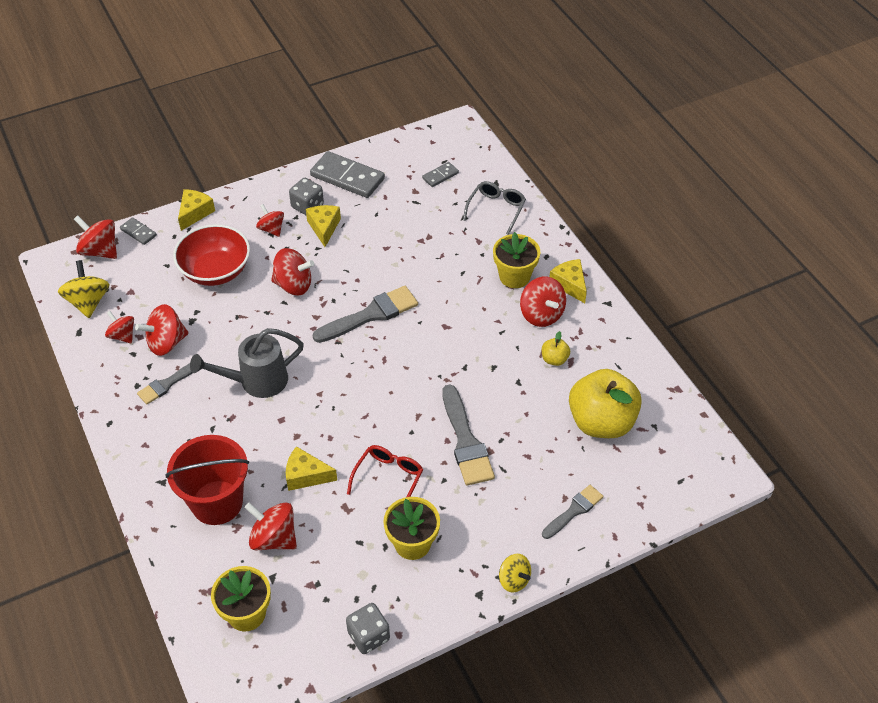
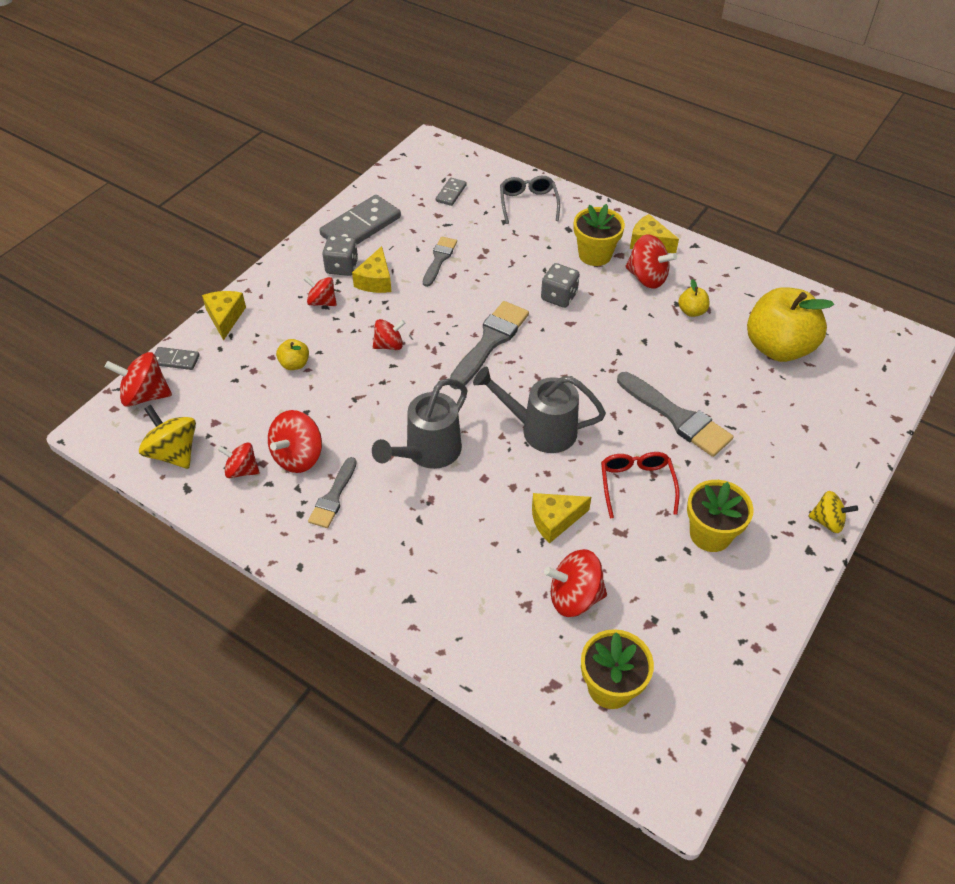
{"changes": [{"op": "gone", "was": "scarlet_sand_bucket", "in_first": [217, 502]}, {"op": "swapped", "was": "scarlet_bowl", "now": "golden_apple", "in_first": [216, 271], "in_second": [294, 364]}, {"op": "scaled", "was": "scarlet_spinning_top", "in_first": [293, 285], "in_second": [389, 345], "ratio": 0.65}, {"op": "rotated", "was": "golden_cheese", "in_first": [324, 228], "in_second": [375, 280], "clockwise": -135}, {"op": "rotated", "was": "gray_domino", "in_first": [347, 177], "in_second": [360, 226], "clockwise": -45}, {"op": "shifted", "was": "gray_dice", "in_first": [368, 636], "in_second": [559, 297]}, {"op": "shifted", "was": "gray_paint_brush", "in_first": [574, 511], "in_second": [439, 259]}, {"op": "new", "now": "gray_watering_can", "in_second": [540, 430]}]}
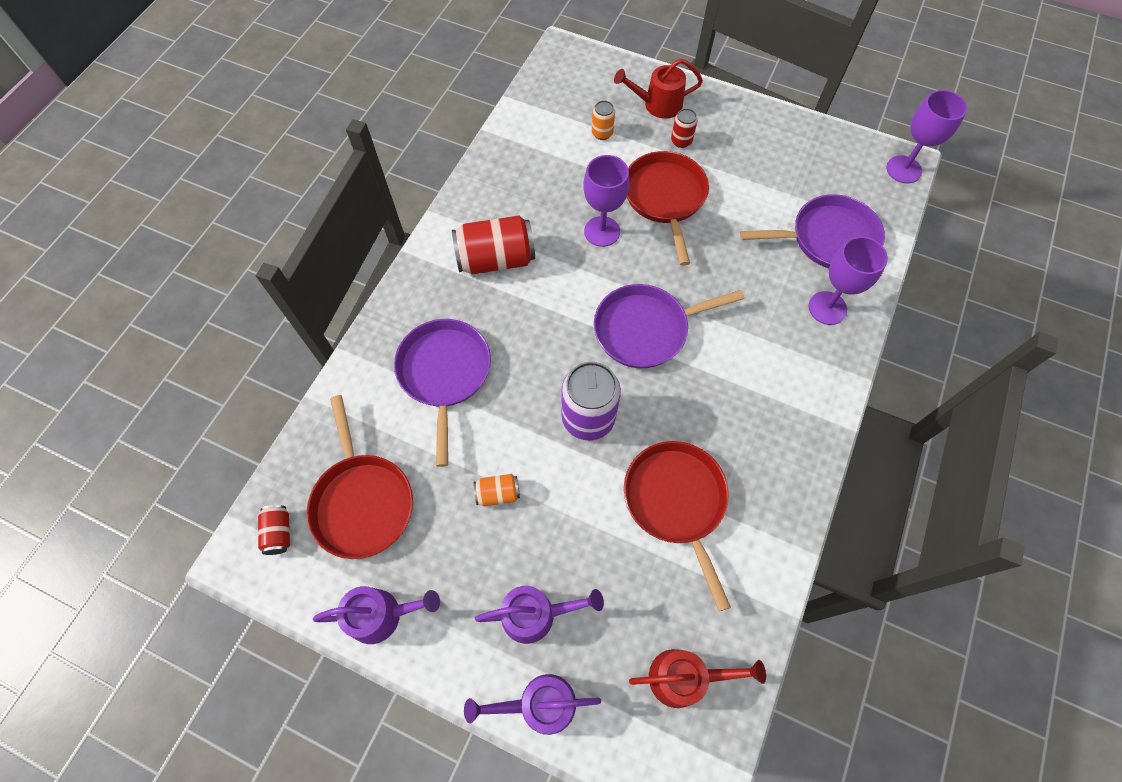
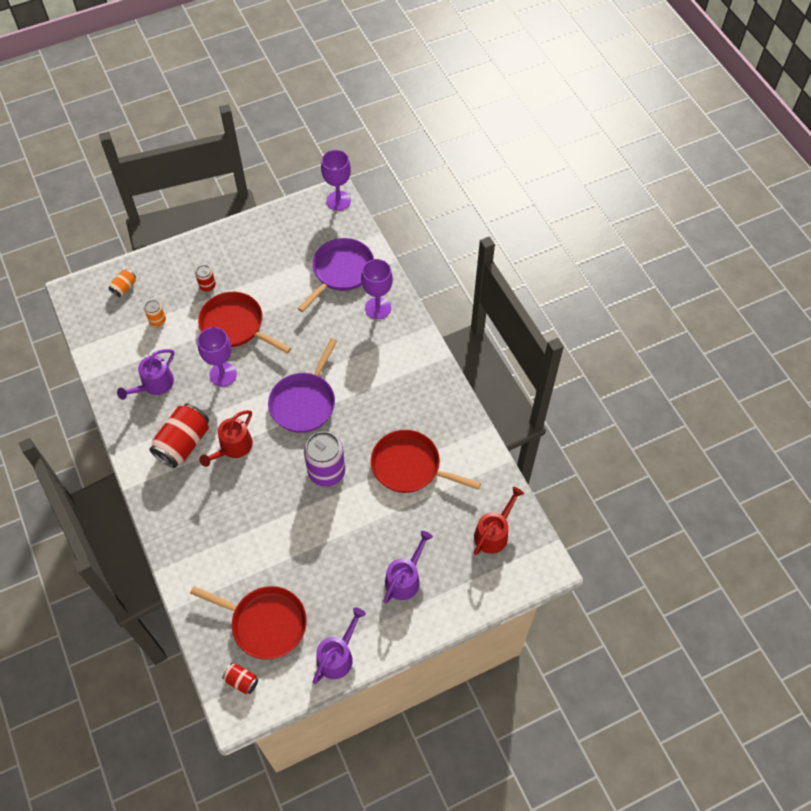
{"changes": [{"op": "gone", "was": "violet_skillet", "in_first": [444, 374]}, {"op": "shifted", "was": "violet_watering_can", "in_first": [539, 704], "in_second": [154, 384]}, {"op": "shifted", "was": "bright_orange_can", "in_first": [498, 493], "in_second": [124, 287]}, {"op": "shifted", "was": "scarlet_watering_can", "in_first": [658, 105], "in_second": [233, 447]}]}
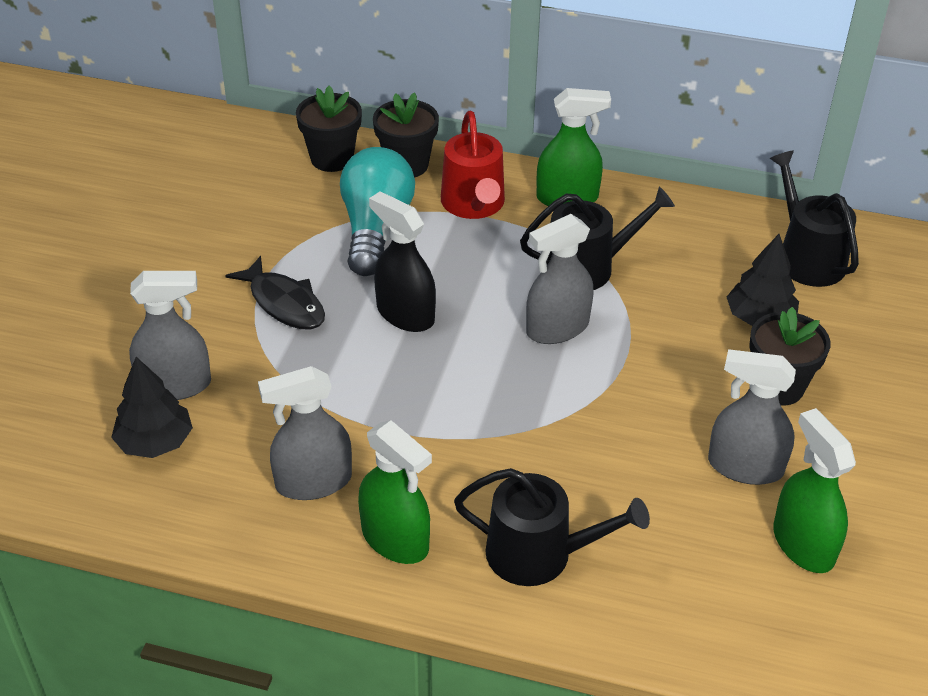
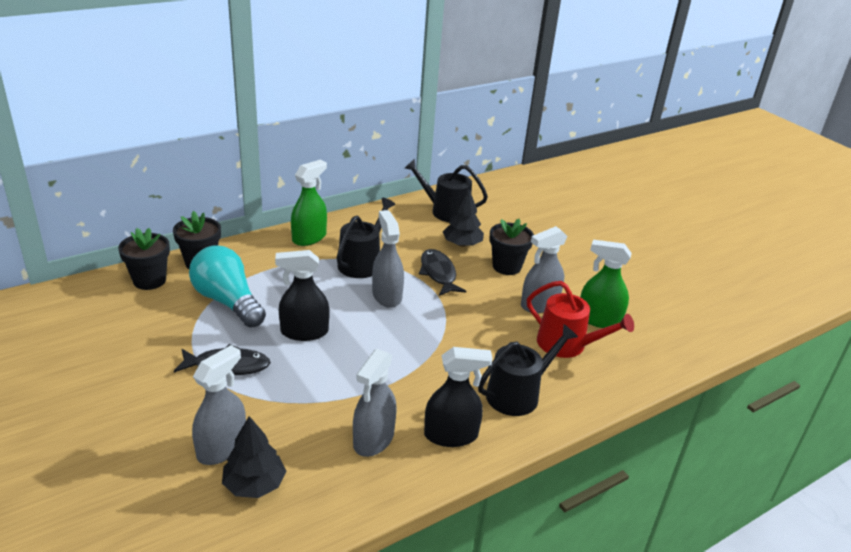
{"changes": [{"op": "repainted", "was": "green_sprayer", "now": "ebony_sprayer", "in_first": [395, 539], "in_second": [451, 435]}, {"op": "shifted", "was": "scarlet_watering_can", "in_first": [474, 204], "in_second": [567, 344]}, {"op": "rotated", "was": "gray_sprayer", "in_first": [557, 328], "in_second": [386, 295], "clockwise": 150}, {"op": "new", "now": "ebony_toy_fish", "in_second": [438, 273]}]}
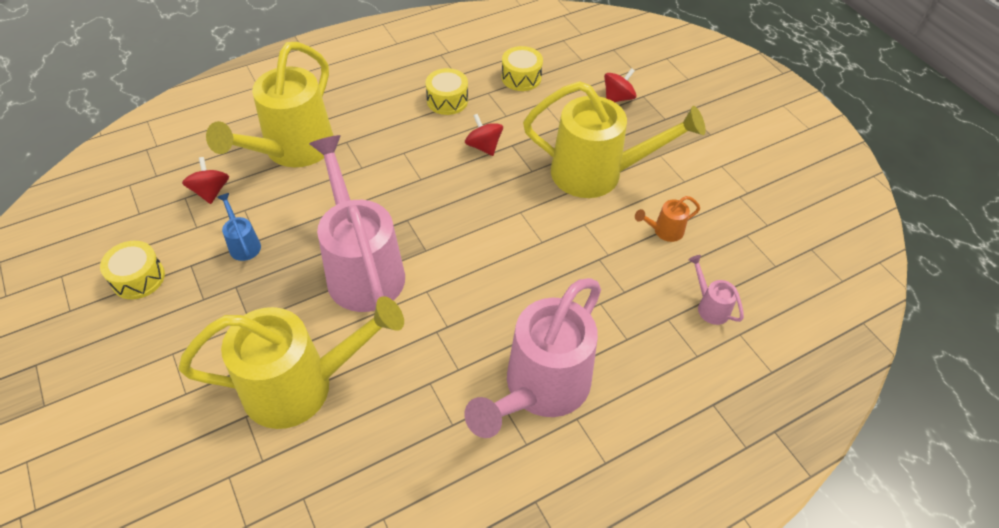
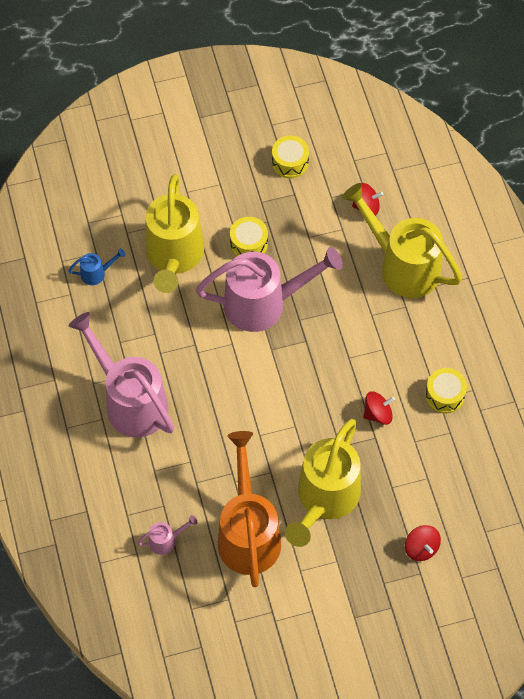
{"changes": [{"op": "shifted", "was": "blue_watering_can", "in_first": [243, 244], "in_second": [97, 273]}, {"op": "shifted", "was": "golden_toy_drum", "in_first": [521, 77], "in_second": [249, 244]}, {"op": "scaled", "was": "bright_orange_watering_can", "in_first": [664, 231], "in_second": [248, 533], "ratio": 2.45}]}
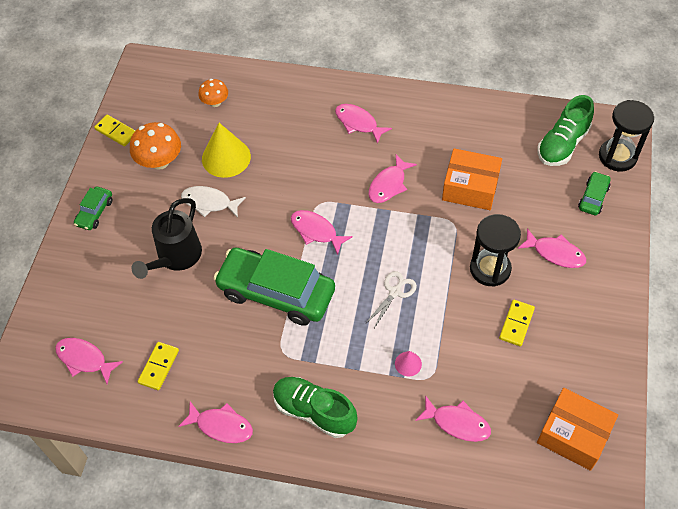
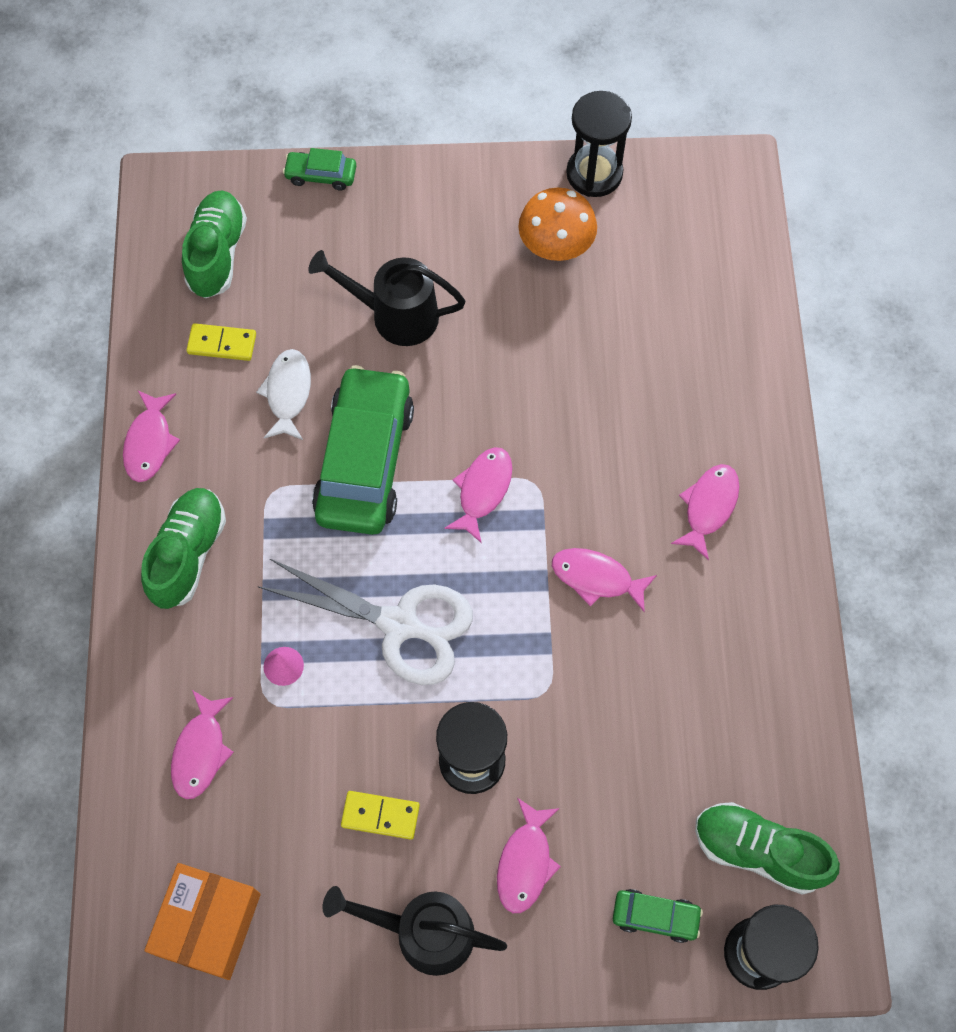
{"changes": [{"op": "swapped", "was": "rose-pink_toy_fish", "now": "green_lace-up_shoe", "in_first": [84, 359], "in_second": [217, 254]}, {"op": "shifted", "was": "green_car", "in_first": [95, 212], "in_second": [321, 175]}, {"op": "swapped", "was": "golden_domino", "now": "ebony_sandglass", "in_first": [116, 132], "in_second": [594, 174]}, {"op": "shifted", "was": "white_toy_fish", "in_first": [209, 203], "in_second": [288, 393]}, {"op": "gone", "was": "bright_orange_mushroom", "in_first": [215, 102]}, {"op": "gone", "was": "golden_cone", "in_first": [226, 157]}, {"op": "scaled", "was": "white_shears", "in_first": [395, 292], "in_second": [400, 624], "ratio": 2.05}, {"op": "gone", "was": "bright_orange_box", "in_first": [470, 187]}, {"op": "new", "now": "ebony_watering_can", "in_second": [423, 932]}]}
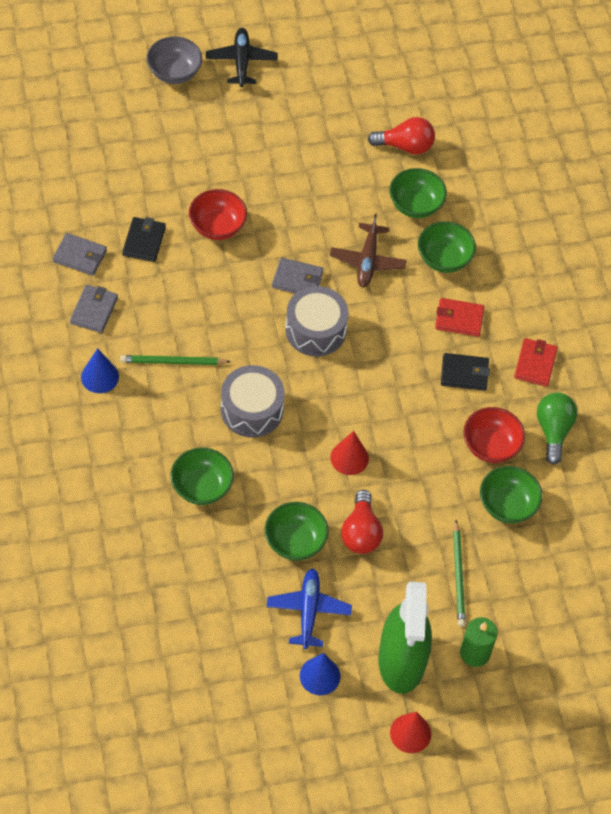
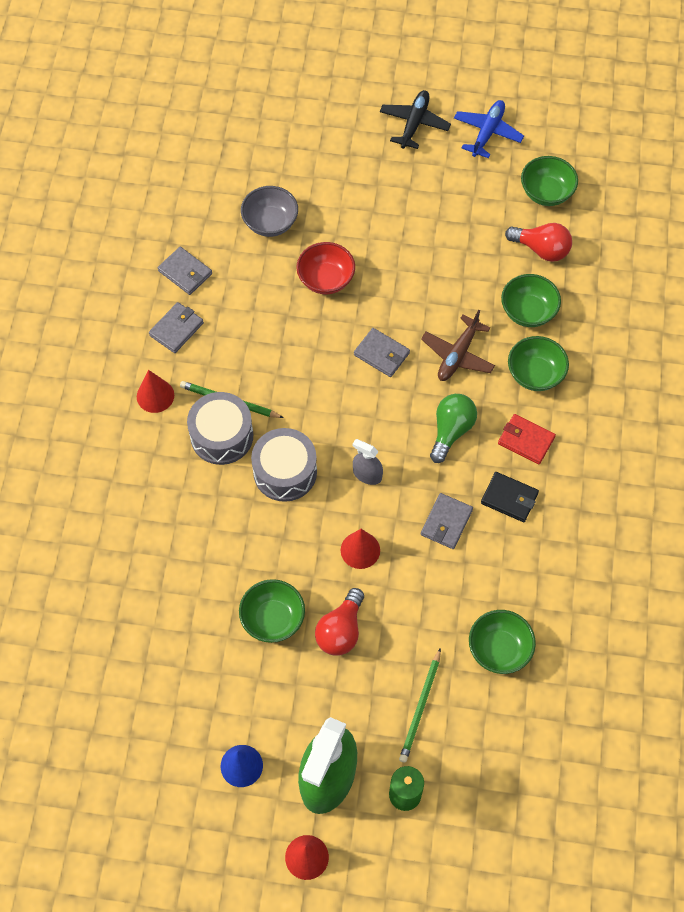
{"changes": [{"op": "repainted", "was": "blue_cone", "now": "scarlet_cone", "in_first": [100, 377], "in_second": [155, 396]}, {"op": "gone", "was": "ebony_card_wallet", "in_first": [144, 241]}, {"op": "shifted", "was": "gray_bowl", "in_first": [174, 72], "in_second": [270, 223]}, {"op": "shifted", "was": "green_bowl", "in_first": [201, 487], "in_second": [546, 193]}, {"op": "shifted", "was": "blue_toy_plane", "in_first": [308, 611], "in_second": [487, 132]}, {"op": "shifted", "was": "gray_toy_drum", "in_first": [315, 330], "in_second": [222, 436]}, {"op": "gone", "was": "scarlet_bowl", "in_first": [490, 446]}, {"op": "gone", "was": "scarlet_card_wallet", "in_first": [535, 364]}, {"op": "shifted", "was": "green_lightbulb", "in_first": [553, 431], "in_second": [451, 431]}, {"op": "new", "now": "gray_sprayer", "in_second": [367, 475]}, {"op": "new", "now": "gray_card_wallet", "in_second": [446, 522]}]}
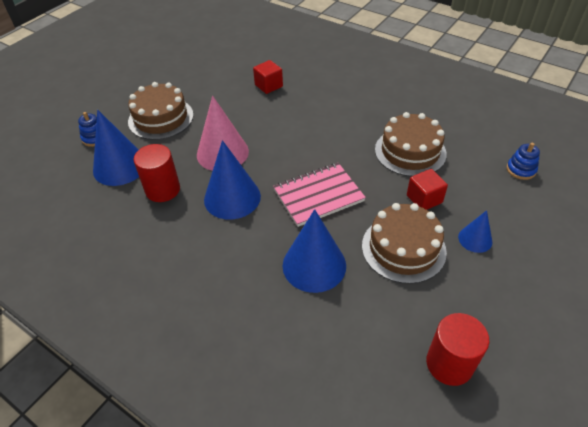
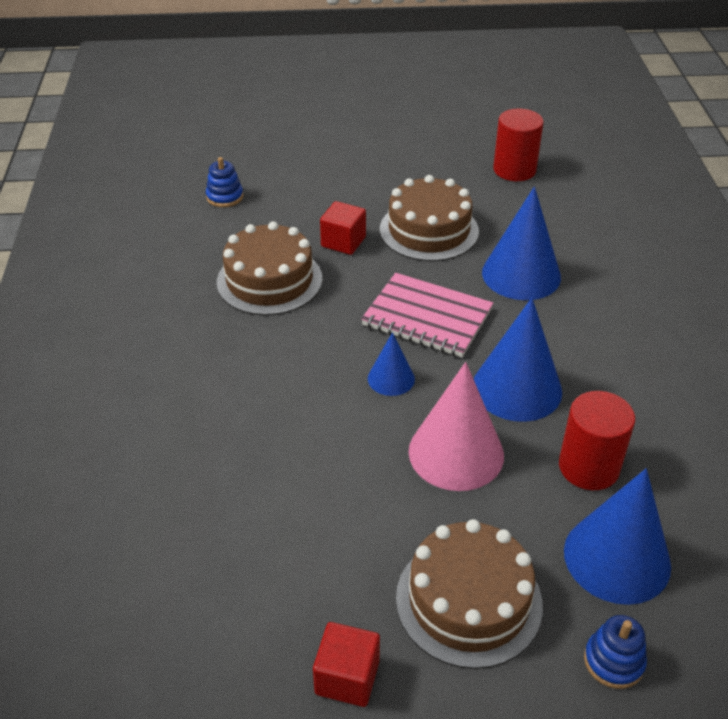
{"changes": [{"op": "shifted", "was": "scarlet_cube", "in_first": [268, 86], "in_second": [347, 677]}, {"op": "shifted", "was": "blue_cone", "in_first": [475, 239], "in_second": [391, 378]}]}
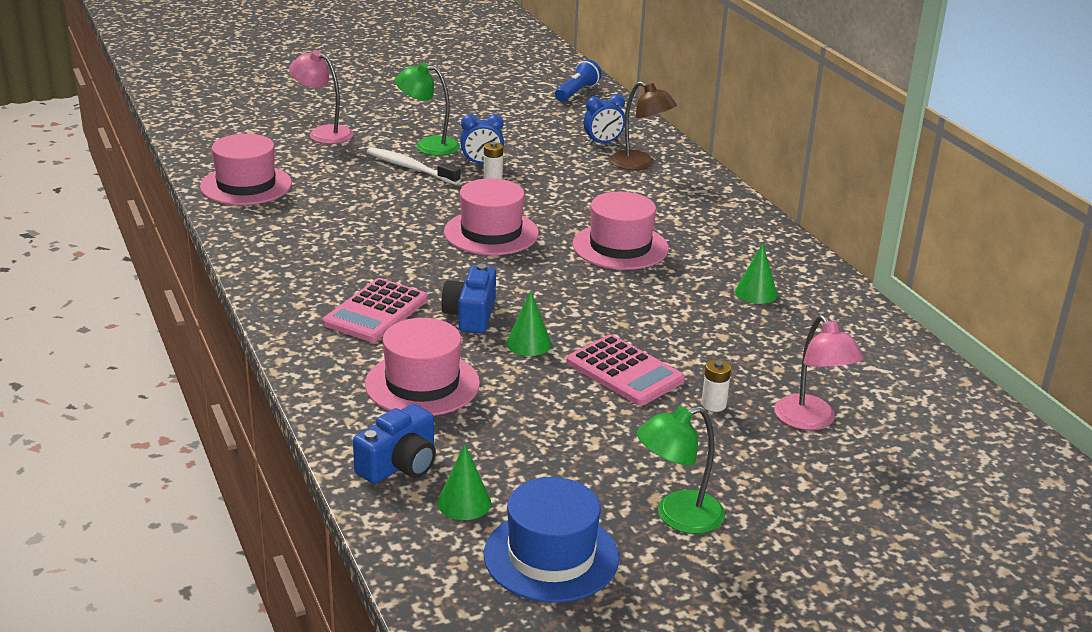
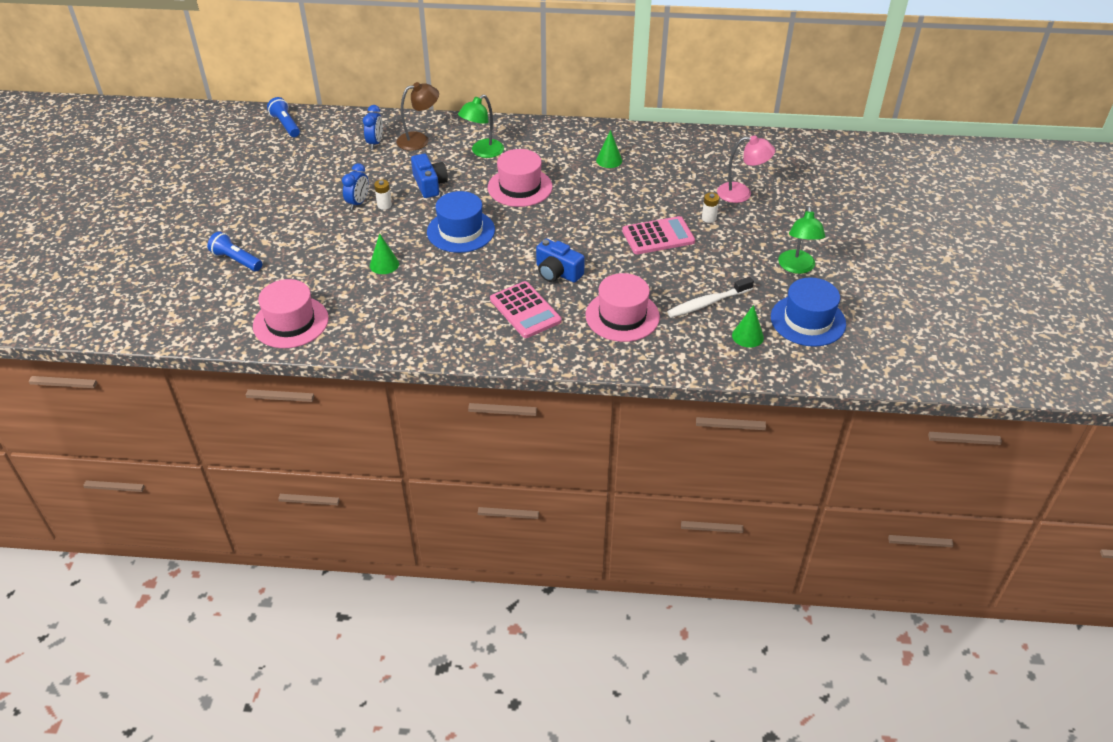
{"changes": [{"op": "swapped", "was": "rose-pink_reading_lamp", "now": "blue_pocket_torch", "in_first": [323, 133], "in_second": [236, 260]}, {"op": "shifted", "was": "blue_camera", "in_first": [399, 464], "in_second": [429, 184]}, {"op": "shifted", "was": "white_dental_brush", "in_first": [410, 168], "in_second": [707, 303]}, {"op": "shifted", "was": "green_reading_lamp", "in_first": [428, 146], "in_second": [482, 152]}, {"op": "repainted", "was": "rose-pink_tall_hat", "now": "blue_tall_hat", "in_first": [491, 233], "in_second": [461, 231]}, {"op": "shifted", "was": "green_cone", "in_first": [528, 343], "in_second": [384, 264]}]}
